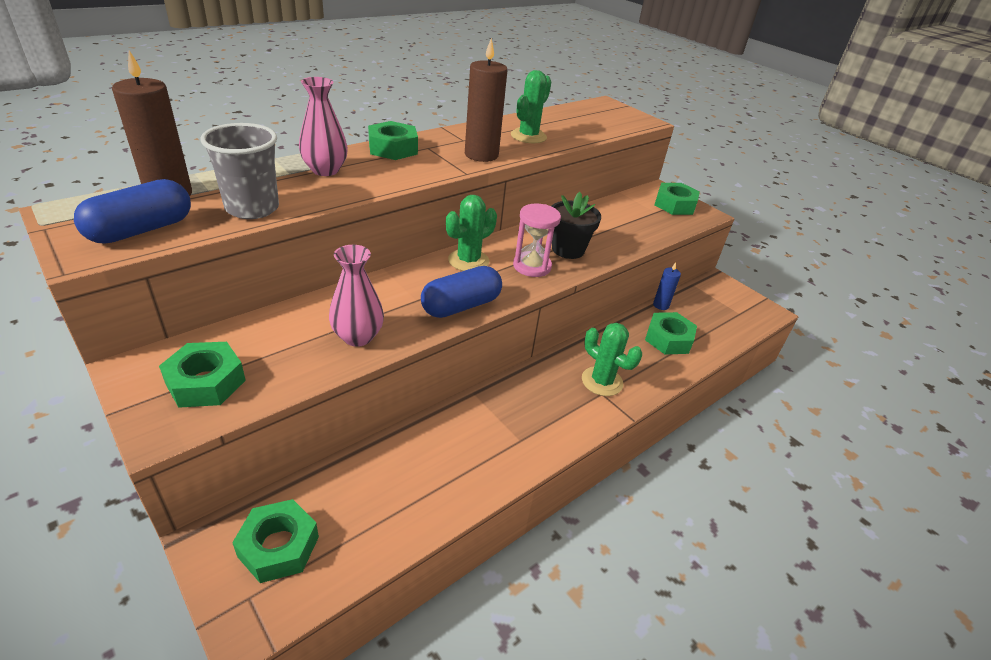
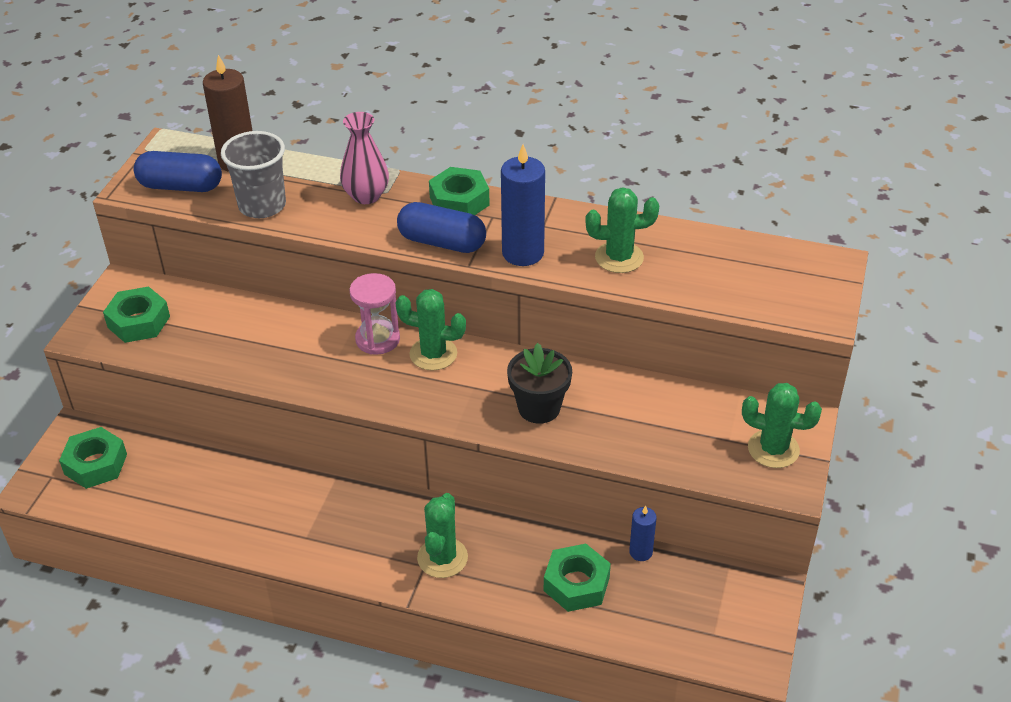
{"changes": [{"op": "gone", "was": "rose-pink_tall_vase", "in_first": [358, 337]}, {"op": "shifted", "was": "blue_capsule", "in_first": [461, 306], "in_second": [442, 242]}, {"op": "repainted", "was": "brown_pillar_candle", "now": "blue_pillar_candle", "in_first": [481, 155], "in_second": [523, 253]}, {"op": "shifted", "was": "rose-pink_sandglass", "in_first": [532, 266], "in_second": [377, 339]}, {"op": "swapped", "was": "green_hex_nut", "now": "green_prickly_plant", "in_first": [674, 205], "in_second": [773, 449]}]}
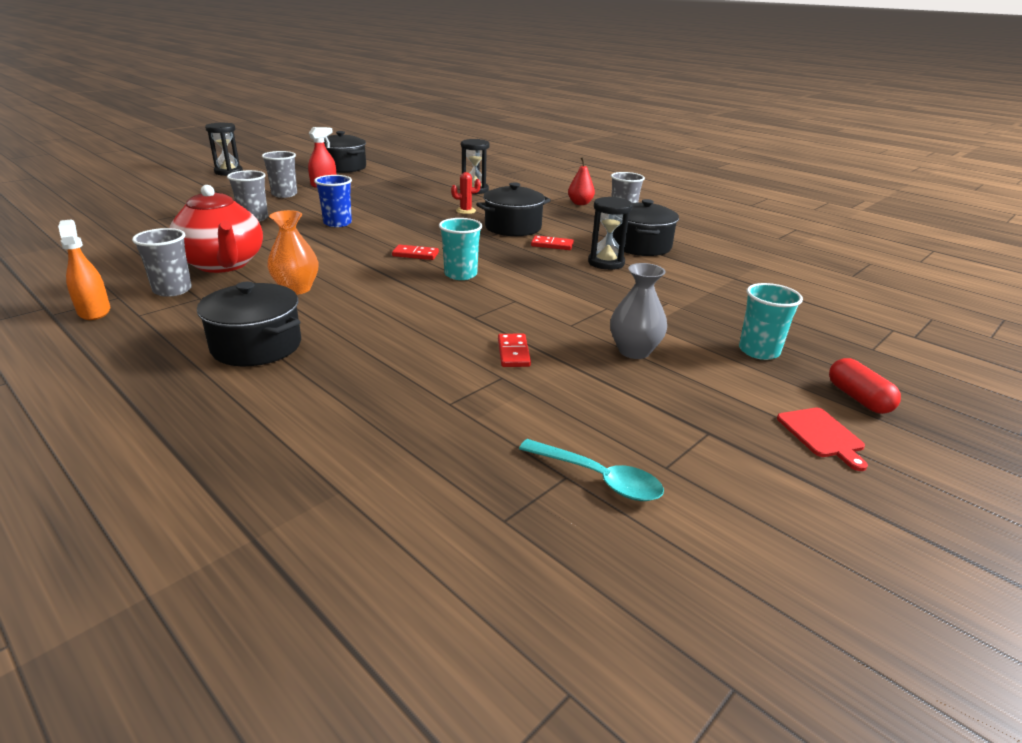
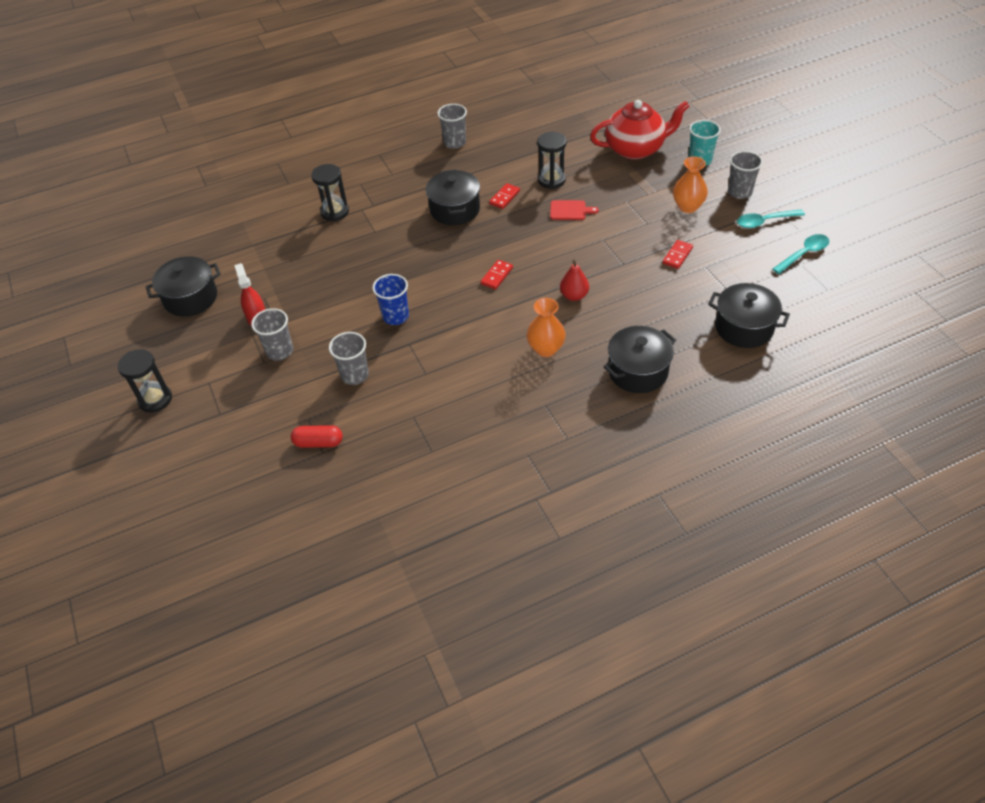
{"changes": [{"op": "gone", "was": "bright_orange_sprayer", "in_first": [94, 311]}, {"op": "shifted", "was": "gray_tumbler", "in_first": [172, 290], "in_second": [739, 192]}, {"op": "shifted", "was": "scarlet_teapot", "in_first": [223, 264], "in_second": [635, 149]}, {"op": "gone", "was": "turquoise_tumbler", "in_first": [460, 274]}, {"op": "gone", "was": "scarlet_prickly_plant", "in_first": [466, 211]}, {"op": "rotated", "was": "scarlet_domino", "in_first": [513, 353], "in_second": [677, 256], "clockwise": -75}, {"op": "shifted", "was": "scarlet_pear", "in_first": [580, 203], "in_second": [574, 296]}, {"op": "repainted", "was": "gray_tall_vase", "now": "bright_orange_tall_vase", "in_first": [634, 351], "in_second": [688, 207]}, {"op": "shifted", "was": "ebony_cooking_pot", "in_first": [641, 246], "in_second": [744, 327]}, {"op": "shifted", "was": "scarlet_chopping_board", "in_first": [822, 435], "in_second": [570, 210]}, {"op": "shifted", "was": "scarlet_capsule", "in_first": [858, 398], "in_second": [318, 443]}, {"op": "new", "now": "turquoise_spoon", "in_second": [764, 221]}]}
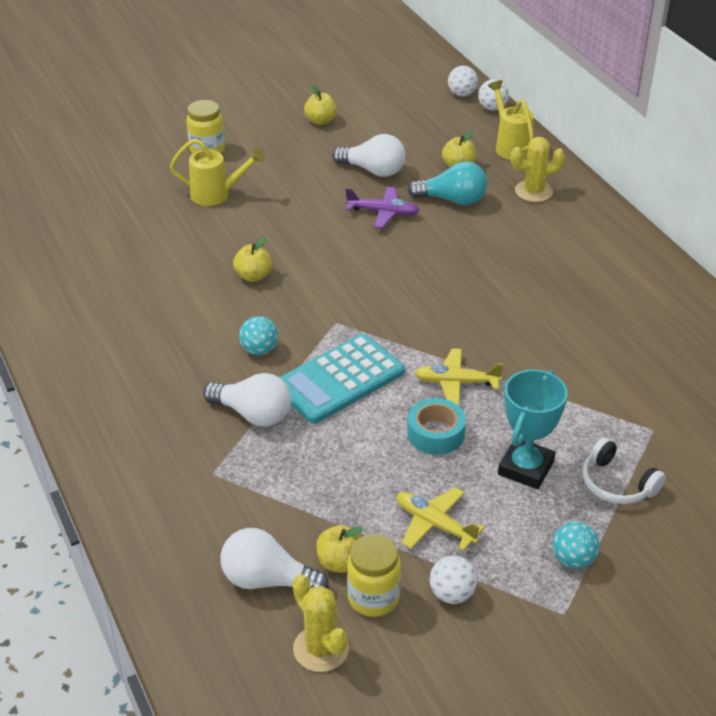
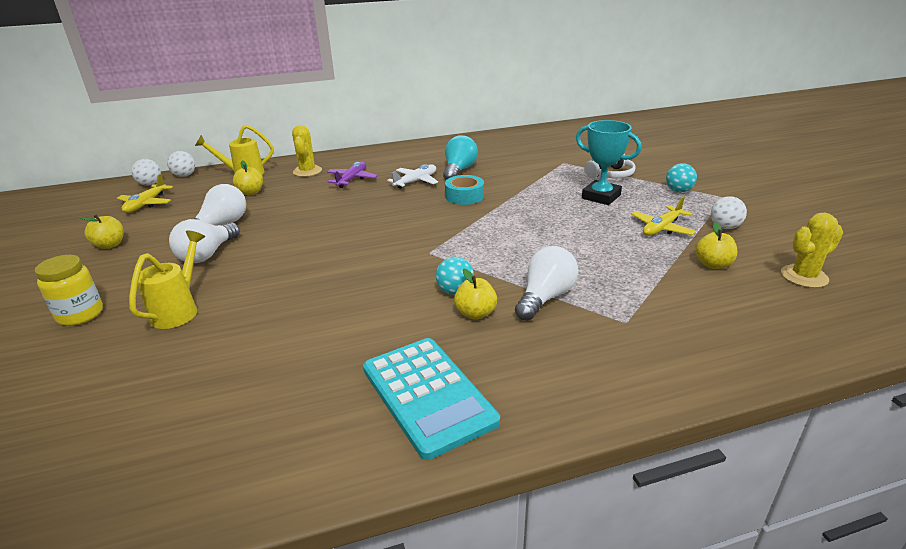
{"changes": [{"op": "shifted", "was": "white_lightbulb", "in_first": [267, 580], "in_second": [207, 254]}, {"op": "shifted", "was": "golden_apple", "in_first": [253, 276], "in_second": [475, 313]}, {"op": "shifted", "was": "turquoise_adding_machine", "in_first": [339, 380], "in_second": [428, 395]}, {"op": "shifted", "was": "violet_toy_plane", "in_first": [383, 213], "in_second": [352, 179]}, {"op": "gone", "was": "golden_jam_jar", "in_first": [373, 598]}, {"op": "shifted", "was": "turquoise_roll_of_tape", "in_first": [435, 433], "in_second": [464, 196]}, {"op": "shifted", "was": "turquoise_lightbulb", "in_first": [452, 200], "in_second": [459, 170]}, {"op": "shifted", "was": "golden_toy_plane", "in_first": [456, 383], "in_second": [146, 204]}, {"op": "new", "now": "white_toy_plane", "in_second": [416, 181]}]}
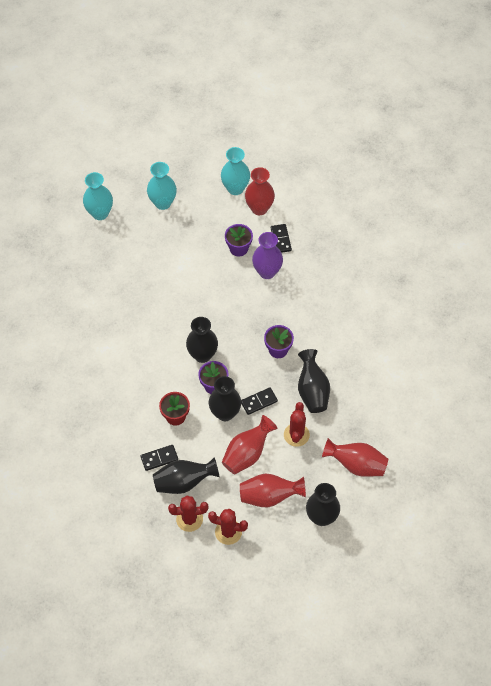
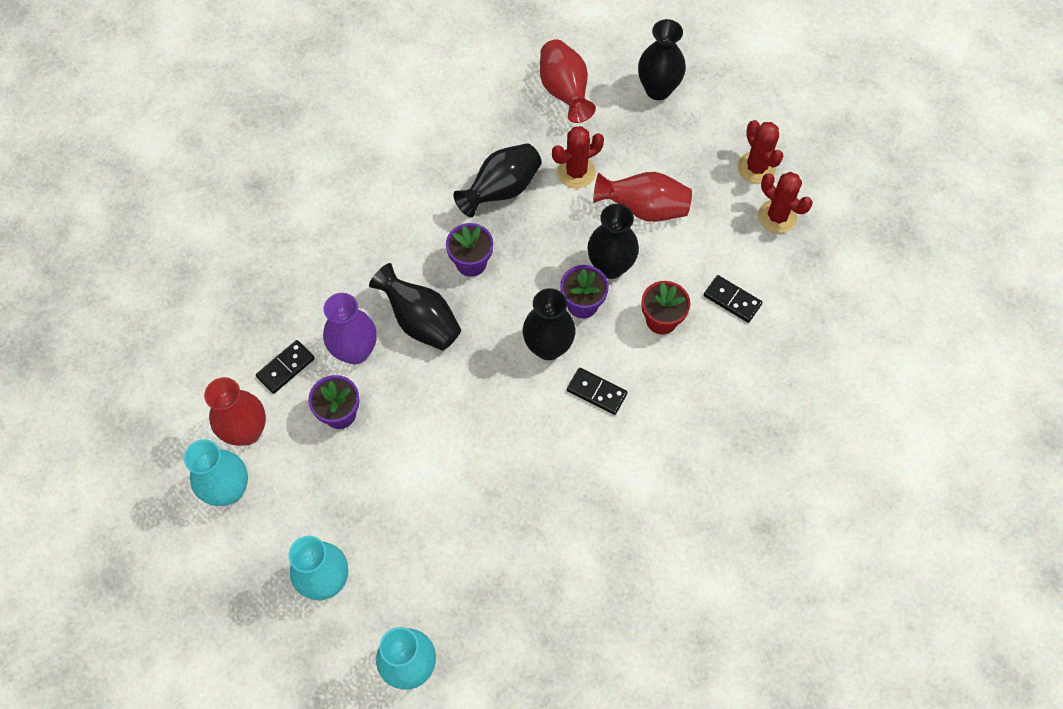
{"changes": [{"op": "shifted", "was": "ebony_tall_vase", "in_first": [184, 482], "in_second": [420, 321]}, {"op": "gone", "was": "scarlet_tall_vase", "in_first": [269, 496]}, {"op": "shifted", "was": "ebony_domino", "in_first": [259, 402], "in_second": [596, 392]}]}
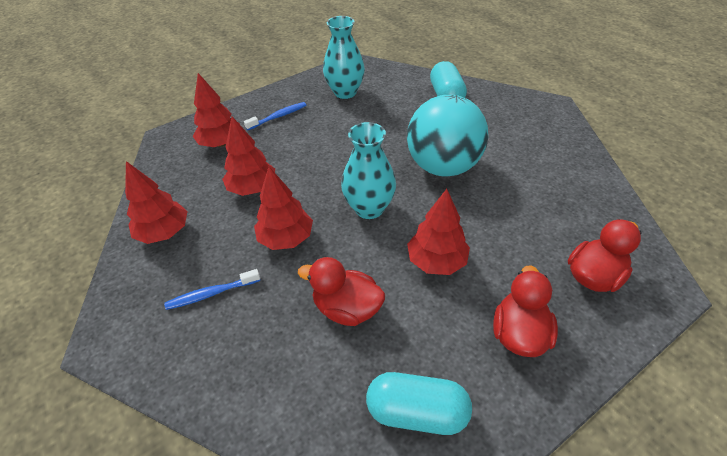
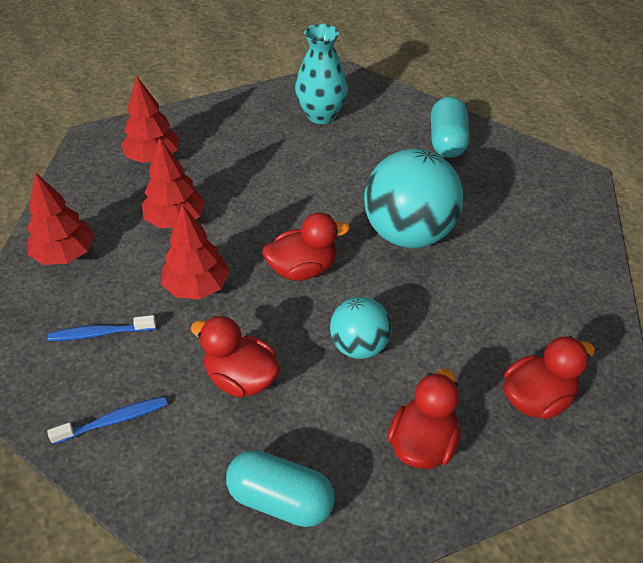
{"changes": [{"op": "shifted", "was": "blue_dental_brush", "in_first": [278, 117], "in_second": [114, 420]}, {"op": "swapped", "was": "turquoise_tall_vase", "now": "scarlet_rubber_duck", "in_first": [369, 208], "in_second": [303, 269]}, {"op": "swapped", "was": "scarlet_tree", "now": "turquoise_sphere", "in_first": [436, 261], "in_second": [359, 346]}]}
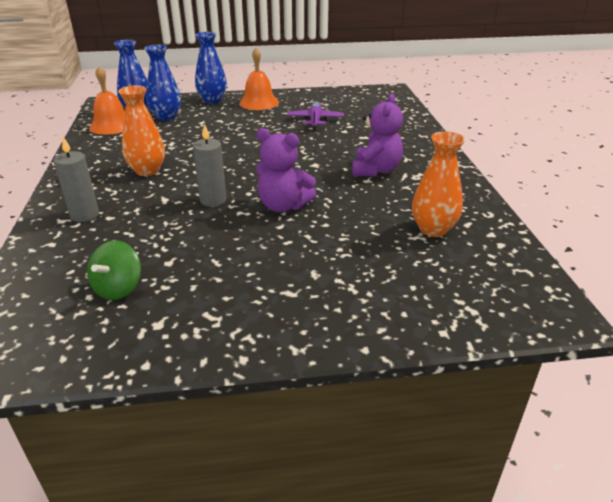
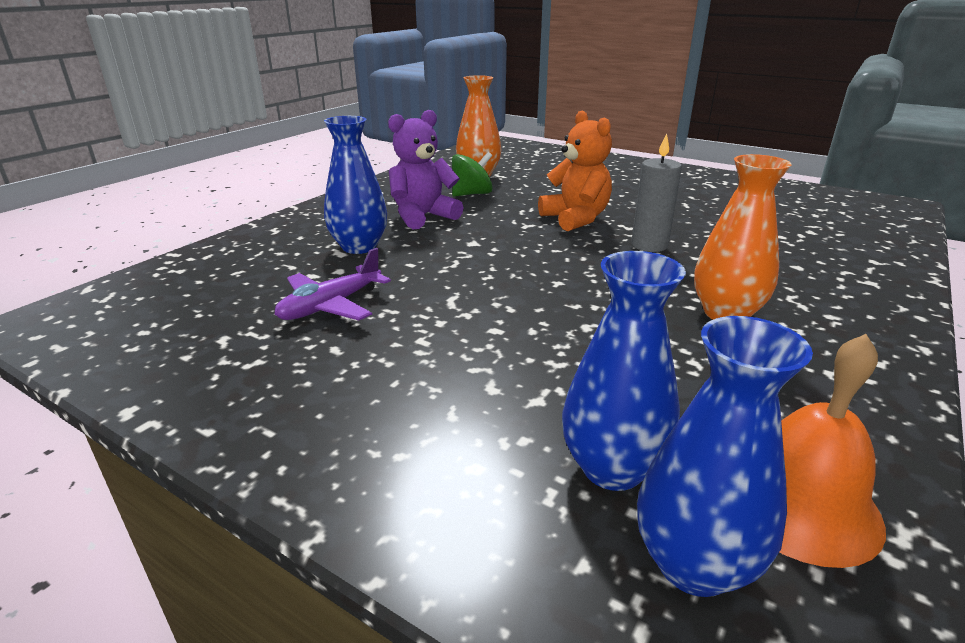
{"changes": [{"op": "gone", "was": "gray_pillar_candle", "in_first": [85, 215]}, {"op": "shifted", "was": "green_spinning_top", "in_first": [118, 288], "in_second": [472, 194]}, {"op": "shifted", "was": "blue_tall_vase", "in_first": [212, 100], "in_second": [359, 247]}, {"op": "gone", "was": "bright_orange_hand_bell", "in_first": [259, 102]}, {"op": "repainted", "was": "violet_teddy_bear", "now": "bright_orange_teddy_bear", "in_first": [283, 206], "in_second": [575, 219]}]}
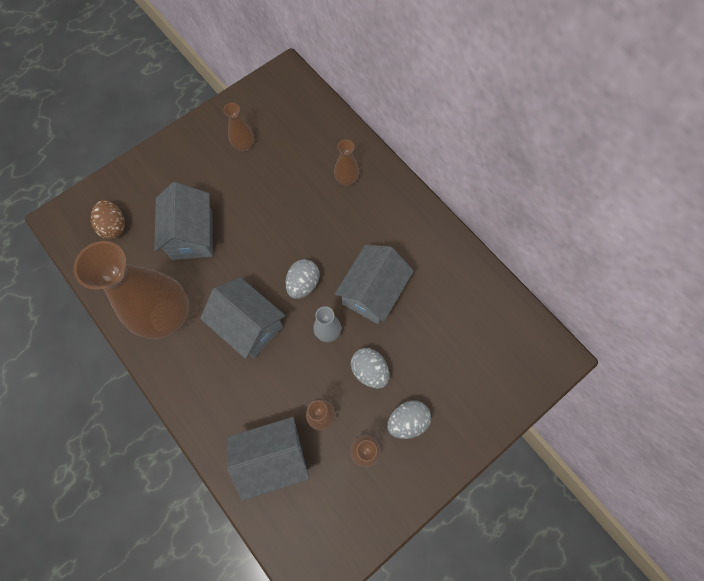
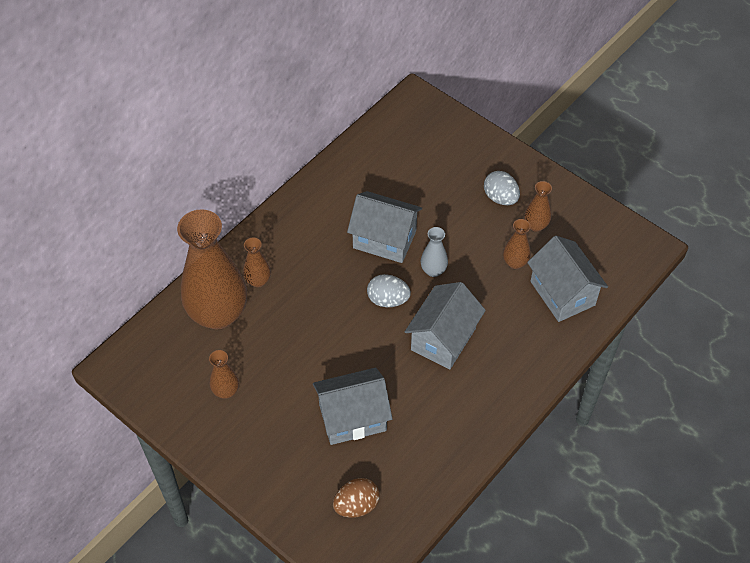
{"changes": [{"op": "shifted", "was": "brown_tall_vase", "in_first": [167, 316], "in_second": [218, 314]}, {"op": "gone", "was": "gray_toy_egg", "in_first": [369, 370]}]}
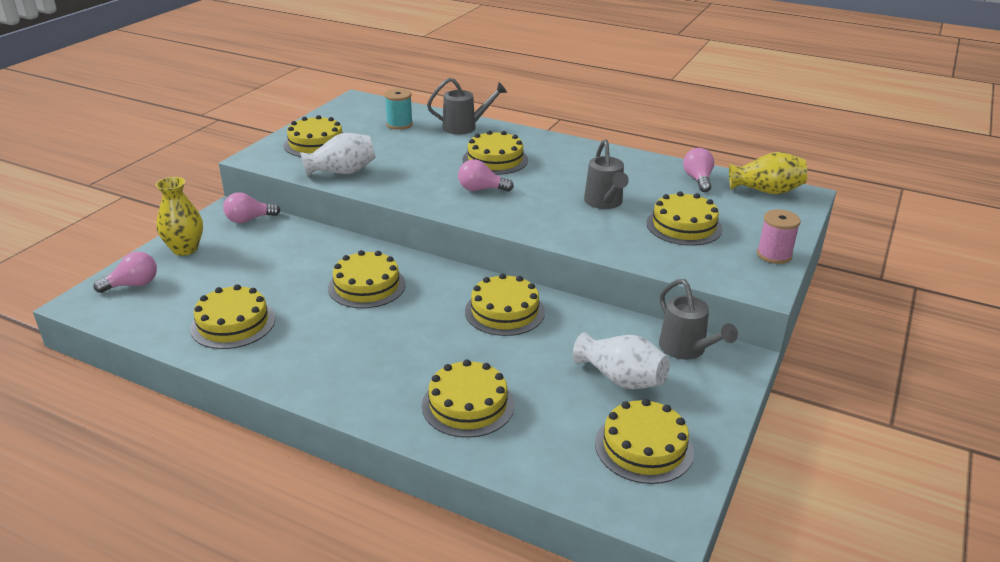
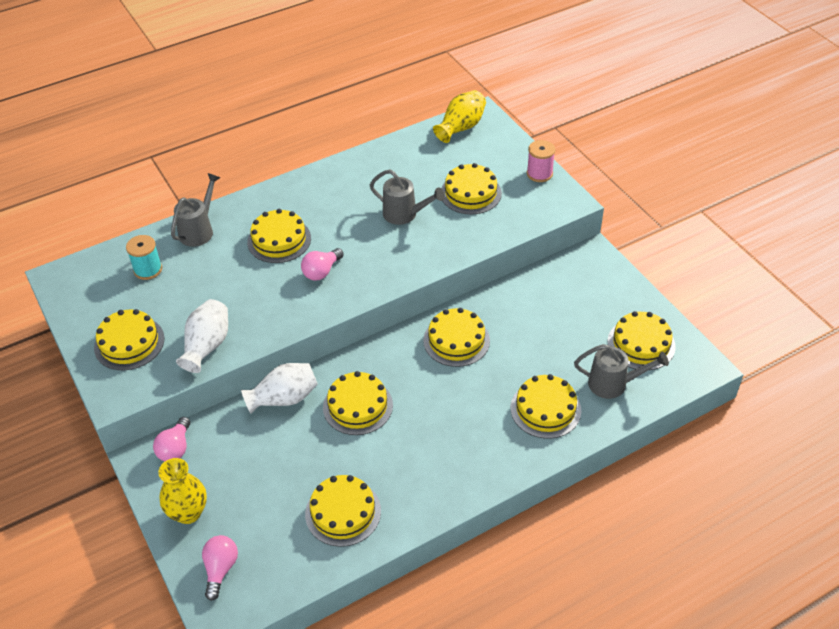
{"changes": [{"op": "shifted", "was": "white_tall_vase", "in_first": [621, 379], "in_second": [284, 398]}, {"op": "shifted", "was": "gray_watering_can", "in_first": [686, 350], "in_second": [613, 384]}, {"op": "gone", "was": "rose-pink_lightbulb", "in_first": [698, 180]}]}
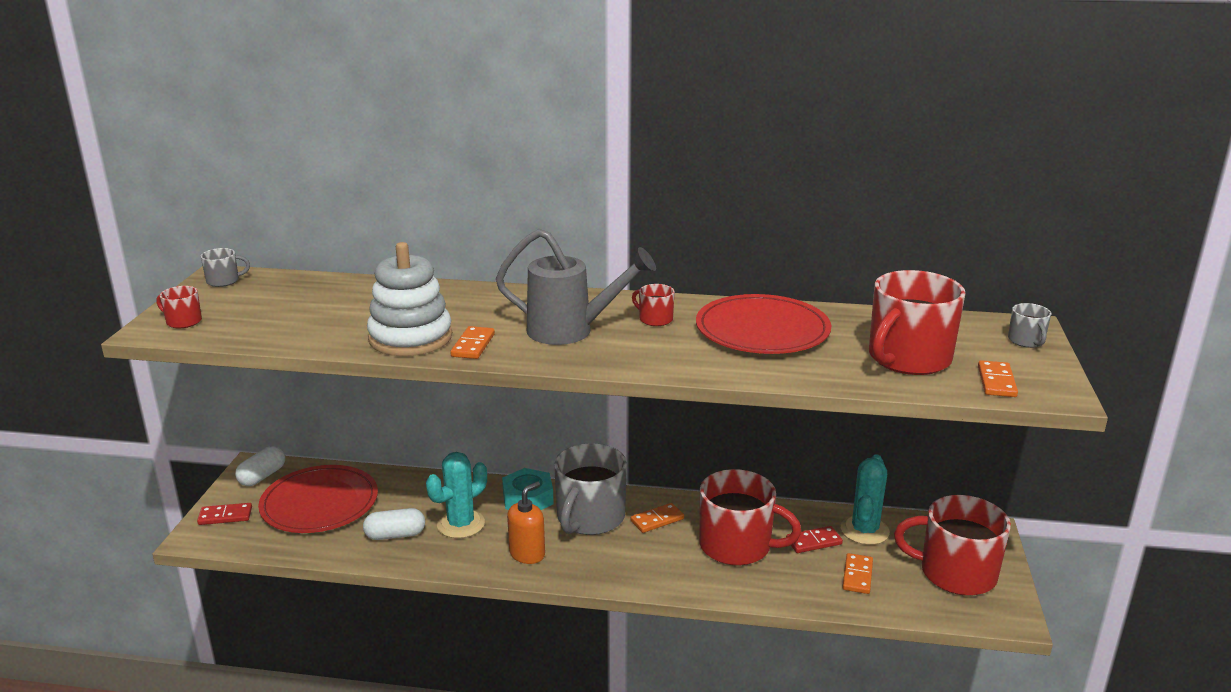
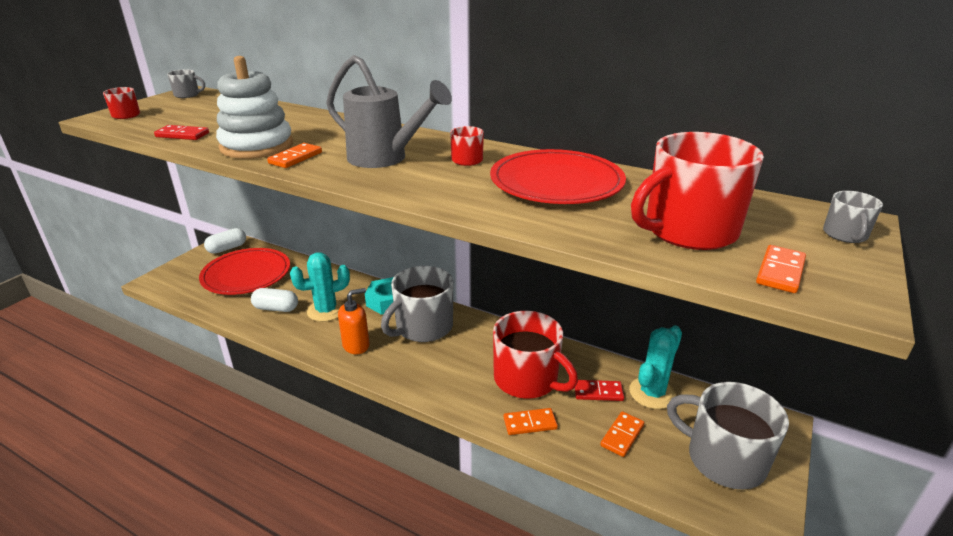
{"changes": [{"op": "shifted", "was": "scarlet_domino", "in_first": [225, 516], "in_second": [182, 135]}, {"op": "shifted", "was": "bright_orange_domino", "in_first": [657, 520], "in_second": [530, 423]}, {"op": "repainted", "was": "scarlet_mug", "now": "gray_mug", "in_first": [955, 573], "in_second": [723, 459]}]}
